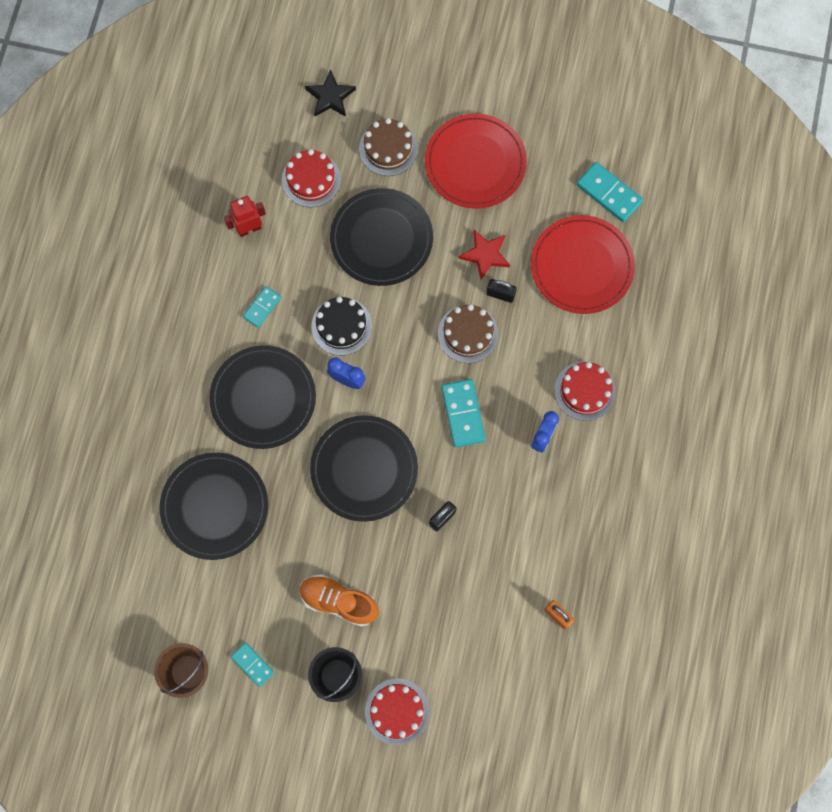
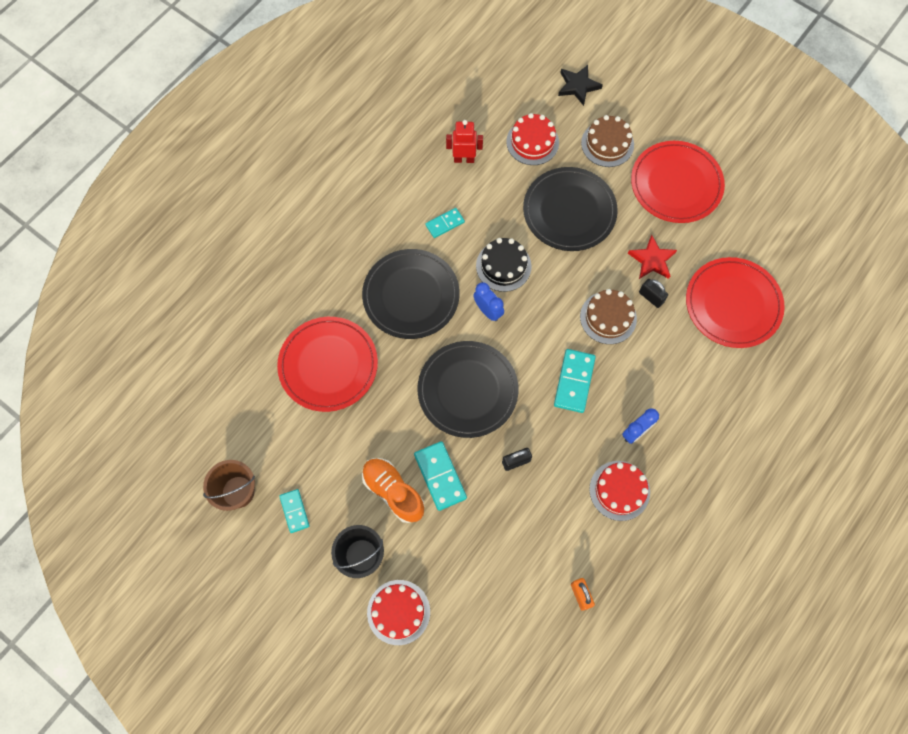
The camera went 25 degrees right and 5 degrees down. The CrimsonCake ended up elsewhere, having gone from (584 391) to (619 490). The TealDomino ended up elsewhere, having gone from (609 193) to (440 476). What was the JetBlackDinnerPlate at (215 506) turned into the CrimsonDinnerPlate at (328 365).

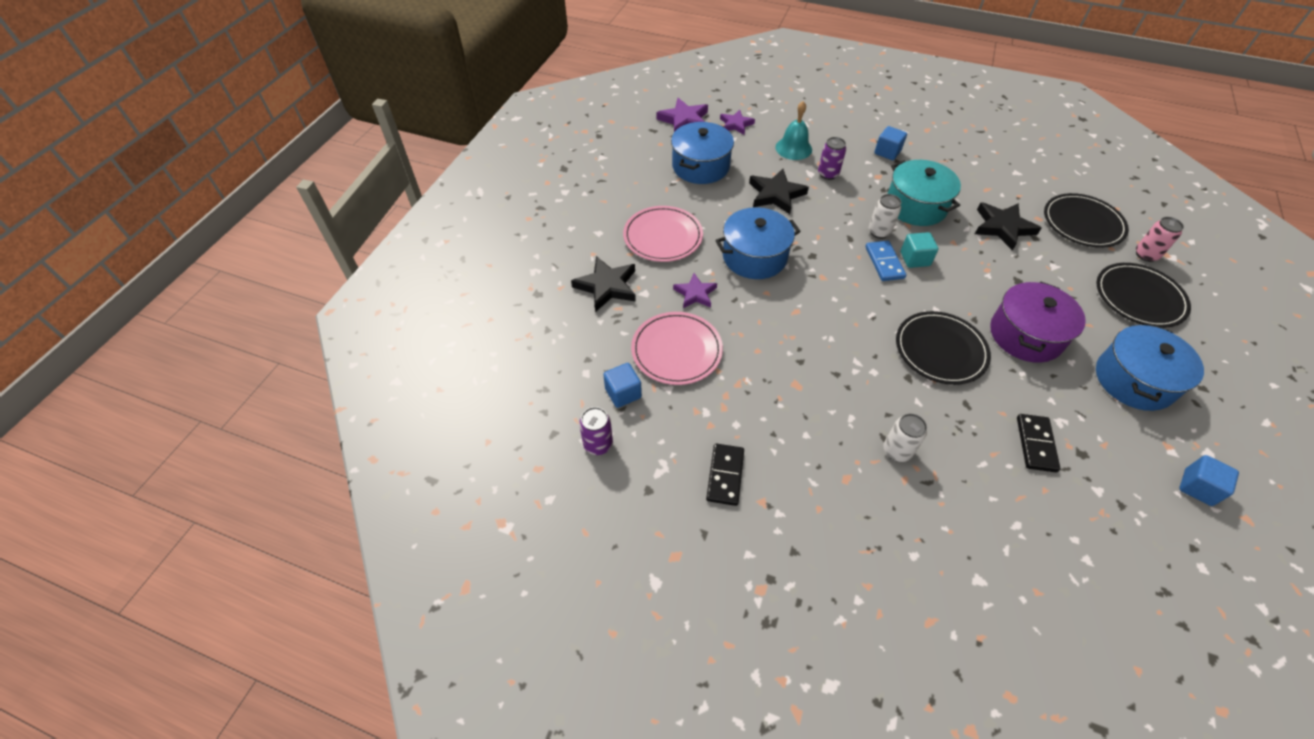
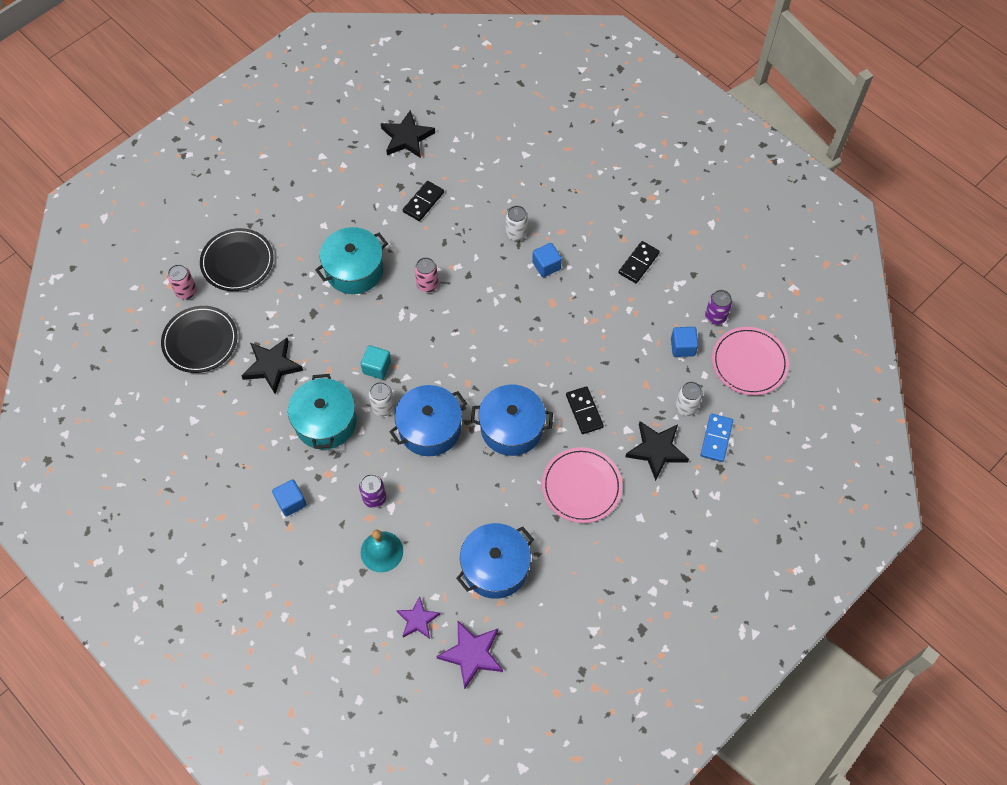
The camera went 155 degrees left and 10 degrees up. The second view gained the PureWhiteSodaCan at (686 407). The PinkDinnerPlate ended up elsewhere, having gone from (676 350) to (749 362). The JetBlackFivePointedStar ended up elsewhere, having gone from (776 194) to (407 138). The RoyalBlueDomino ended up elsewhere, having gone from (884 262) to (716 438). The RoyalBluePot ended up elsewhere, having gone from (1134 380) to (429 428). The RoyalBlueCube ended up elsewhere, having gone from (1197 487) to (546 266). Where the RoyalPurpleFivePointedStar stood at (695 293), the JetBlackDomino came to stand at (584 411). Where the JetBlackDinnerPlate stood at (940 350), the PinkSodaCan came to stand at (427 285). What was the RoyalPurplePot at (1026 335) turned into the TealPot at (354 270).

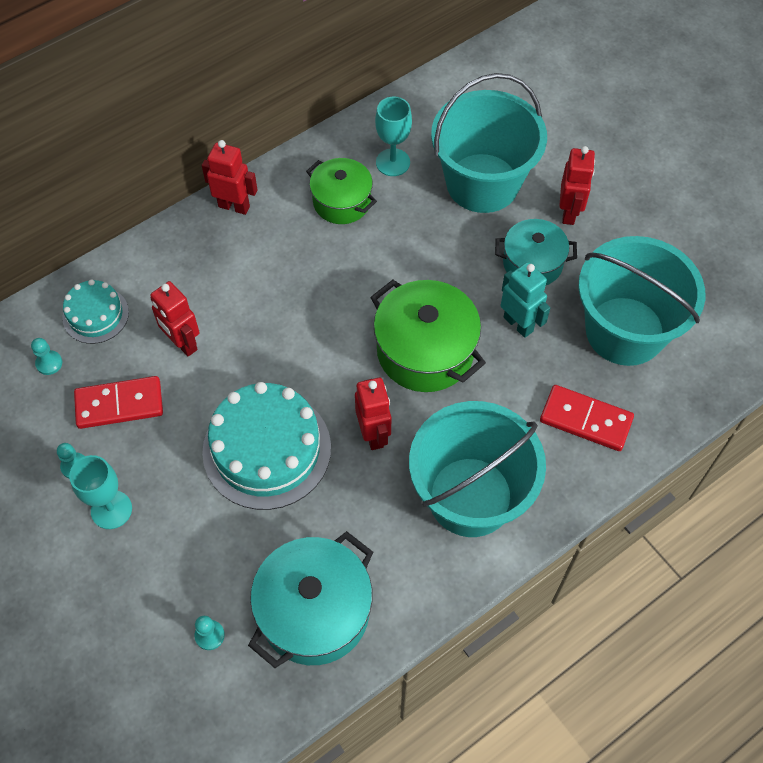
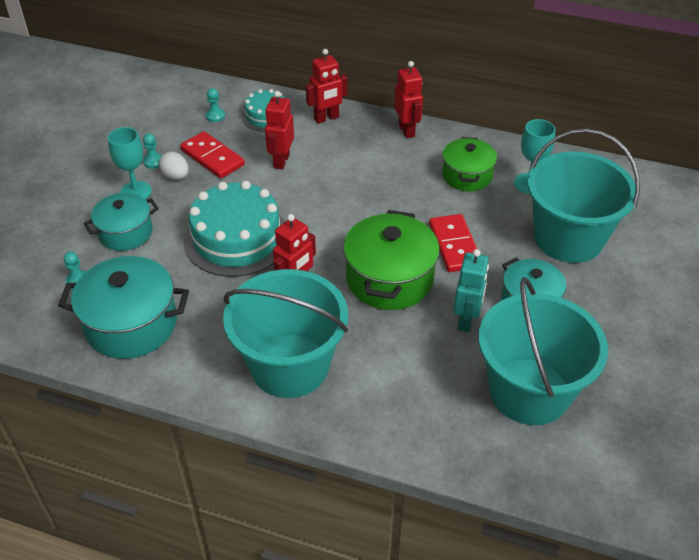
The camera went 55 degrees right and 15 degrees down. The second view gained the TealPot at (125 233). The second view gained the PureWhiteEgg at (176 176). The CrimsonDomino ended up elsewhere, having gone from (585 420) to (454 245). The CrimsonToyRobot ended up elsewhere, having gone from (569 212) to (326 118).

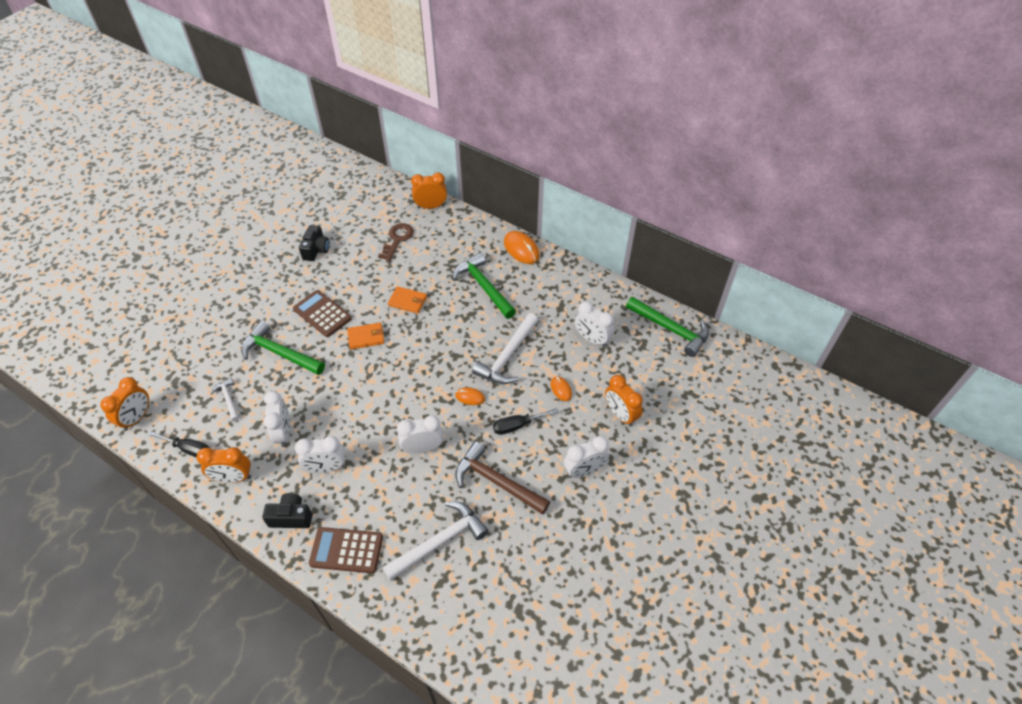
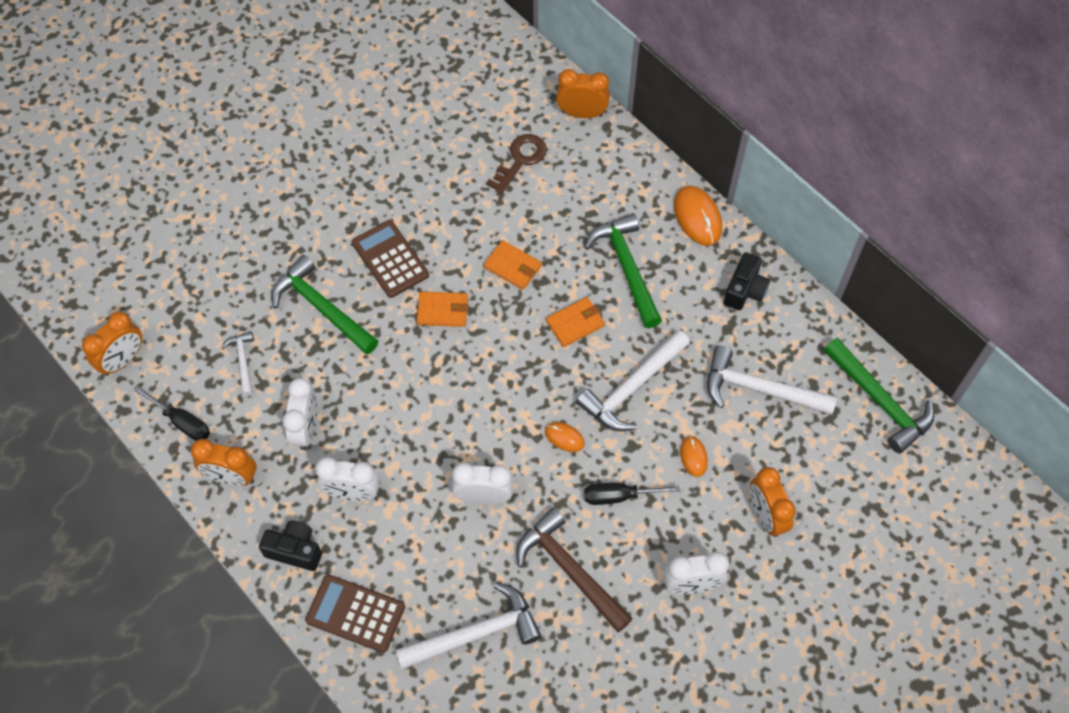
The camera went 15 degrees right and 10 degrees up. The second view gained the OrangeWallet at (575 323). The JetBlackPhotoCamera ended up elsewhere, having gone from (316 250) to (745 290). Where the PureWhiteClock stood at (592 339), the PureWhiteCarpenter'sHammer came to stand at (760 389).

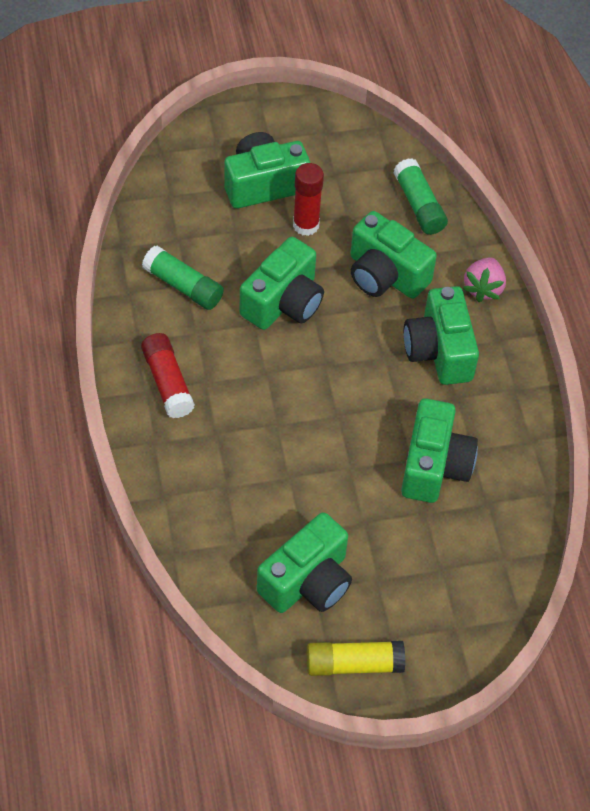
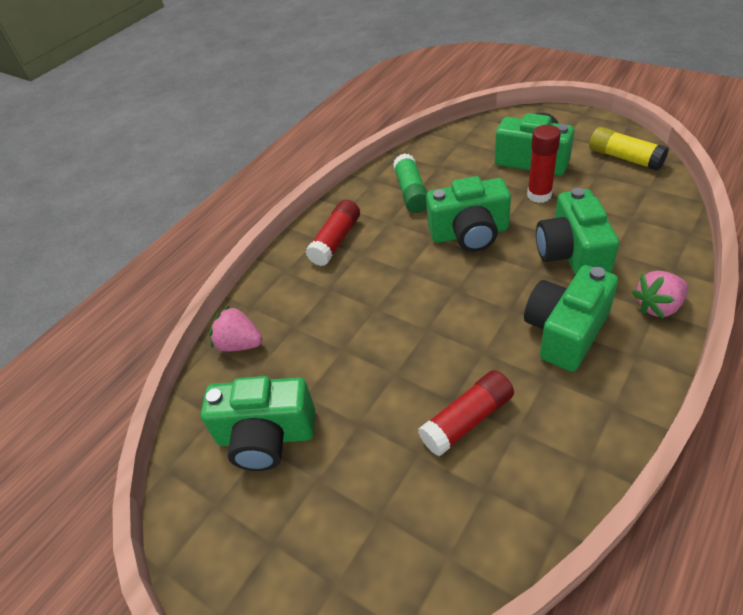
The camera went 55 degrees right and 10 degrees down. The second view lost the GreenStickOfGlue at (419 205). The second view gained the PinkBerry at (240 344). The BrightYellowStickOfGlue ended up elsewhere, having gone from (354 664) to (624 158). Where the GreenPhotoCamera stood at (434 466), the CrimsonStickOfGlue came to stand at (467 420).

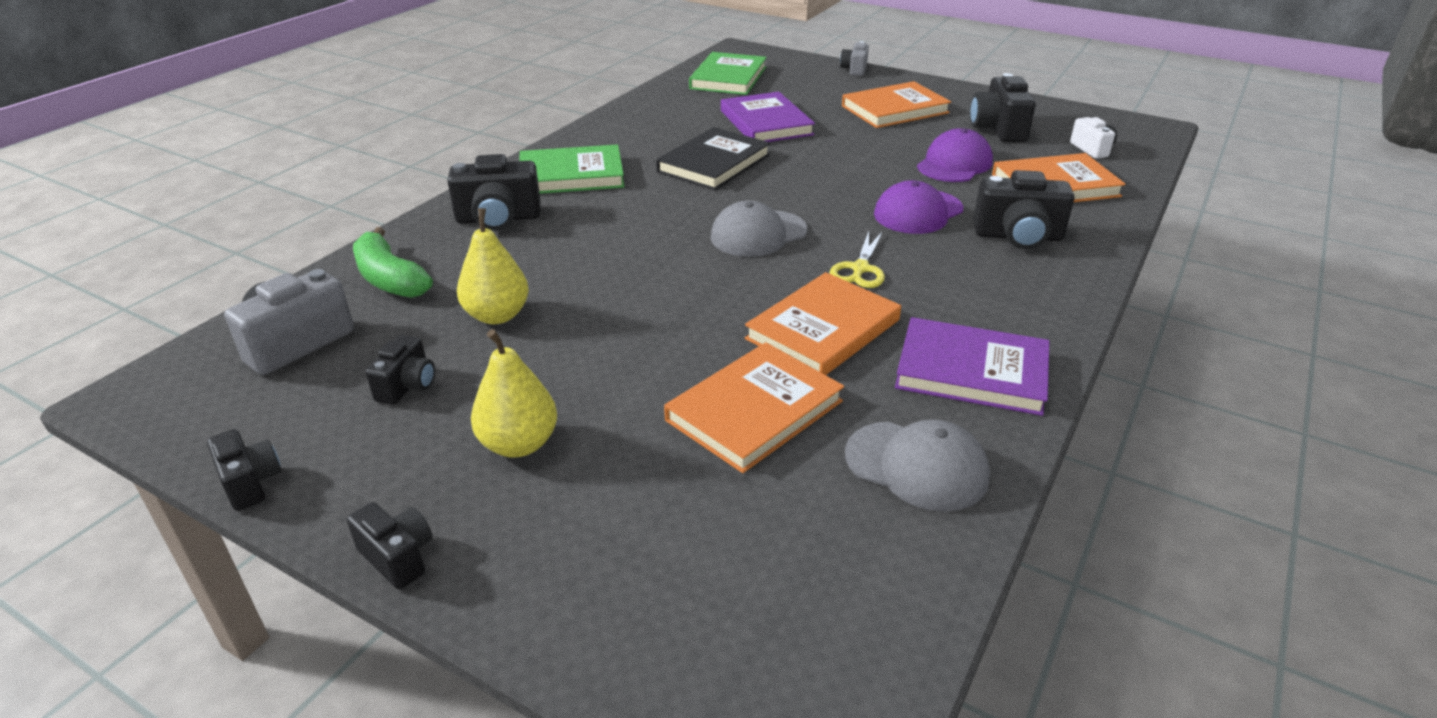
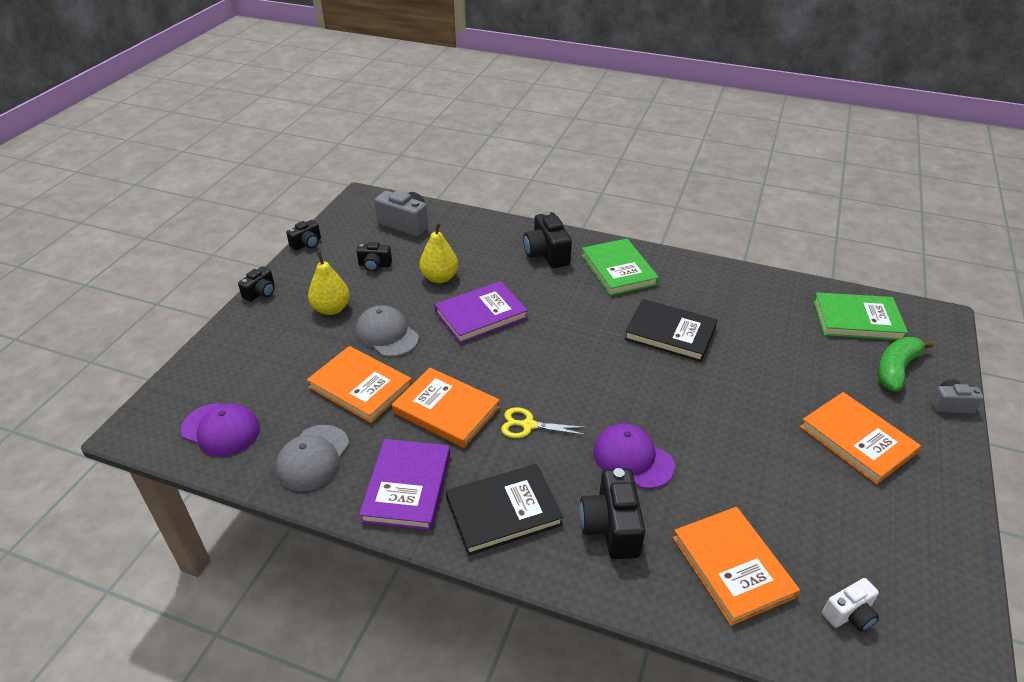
The camera went 80 degrees right and 5 degrees up. The second view lost the JetBlackPhotoCamera at (998 129). The second view gained the JetBlackBook at (503 511). The GreenBanana ended up elsewhere, having gone from (390 279) to (896 369). The AshGreyPeakedCap ended up elsewhere, having gone from (758 234) to (387 334). The RoyalPurpleBook ended up elsewhere, having gone from (766 123) to (481 315). The RoyalPurplePeakedCap ended up elsewhere, having gone from (954 164) to (221 429).

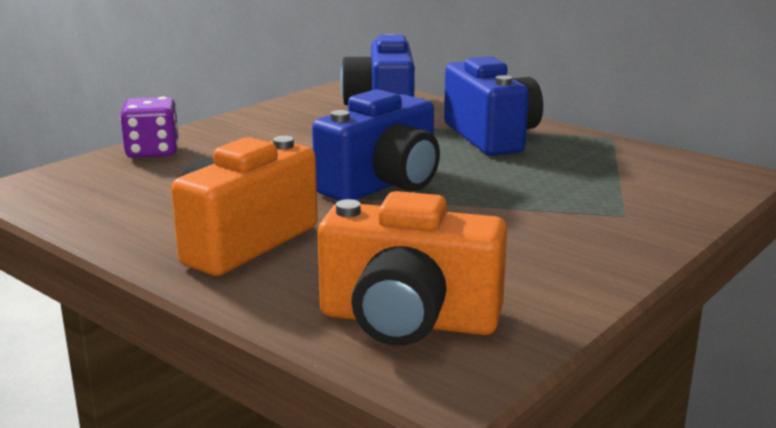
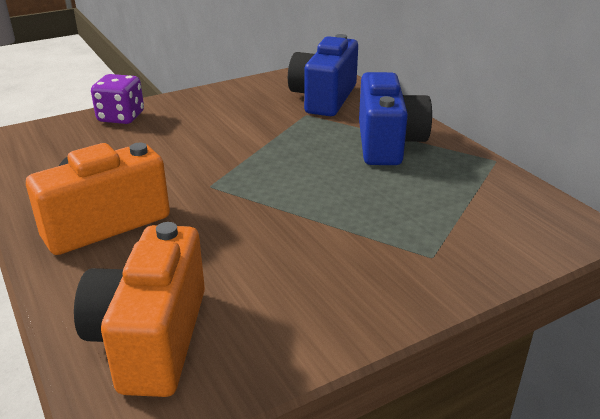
The camera went 20 degrees right and 10 degrees up. The second view lost the RoyalBluePhotoCamera at (383 185). The OrangePhotoCamera at (408 321) ended up facing another way, 60 degrees clockwise from before.

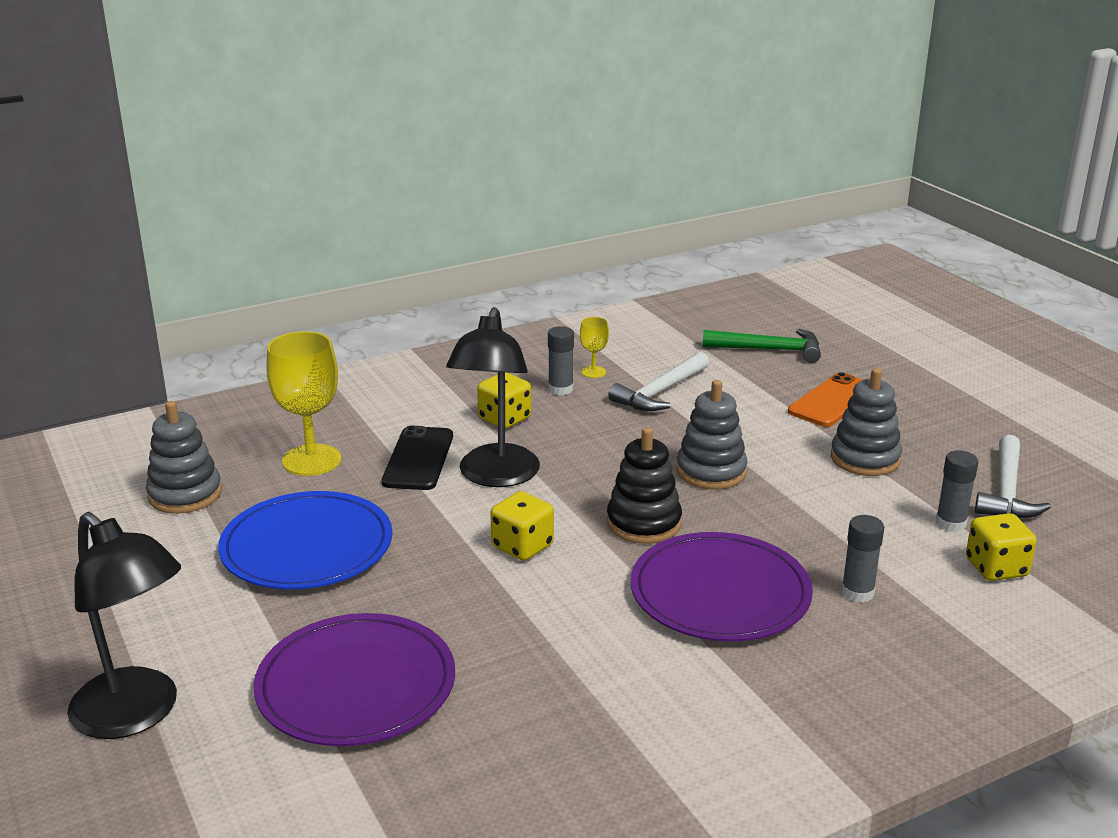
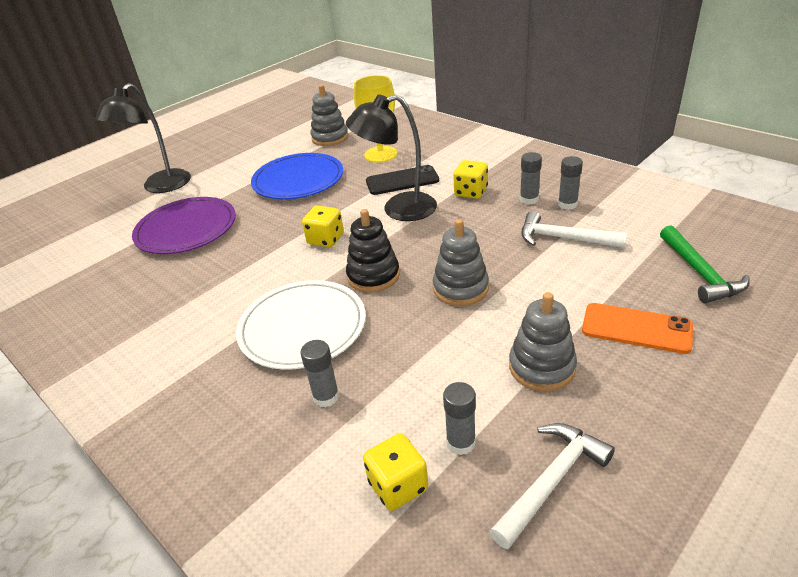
The camera went 75 degrees right and 10 degrees up. Where the BrightYellowGoblet stood at (593 372), the AshGreyStickOfGlue came to stand at (567 204). What was the RoyalPurpleDinnerPlate at (720 593) turned into the PureWhiteDinnerPlate at (302 327). The PureWhiteCarpenter'sHammer at (1007 491) ended up facing another way, 135 degrees clockwise from before.

